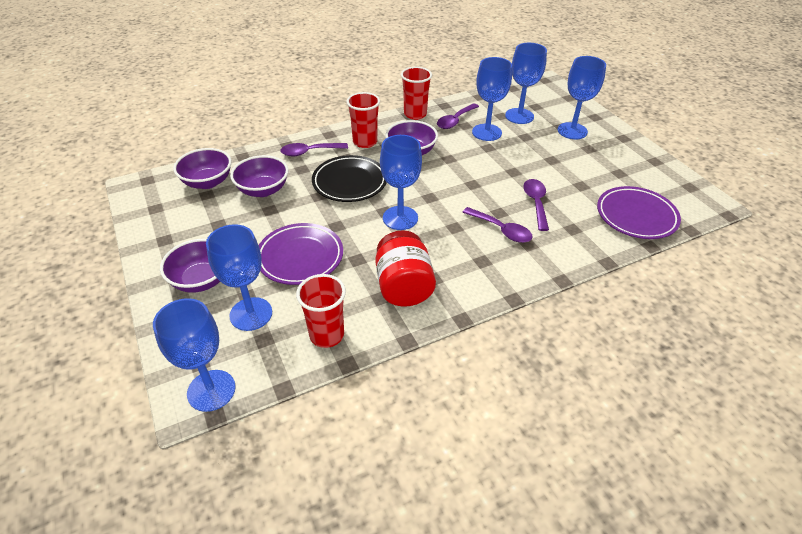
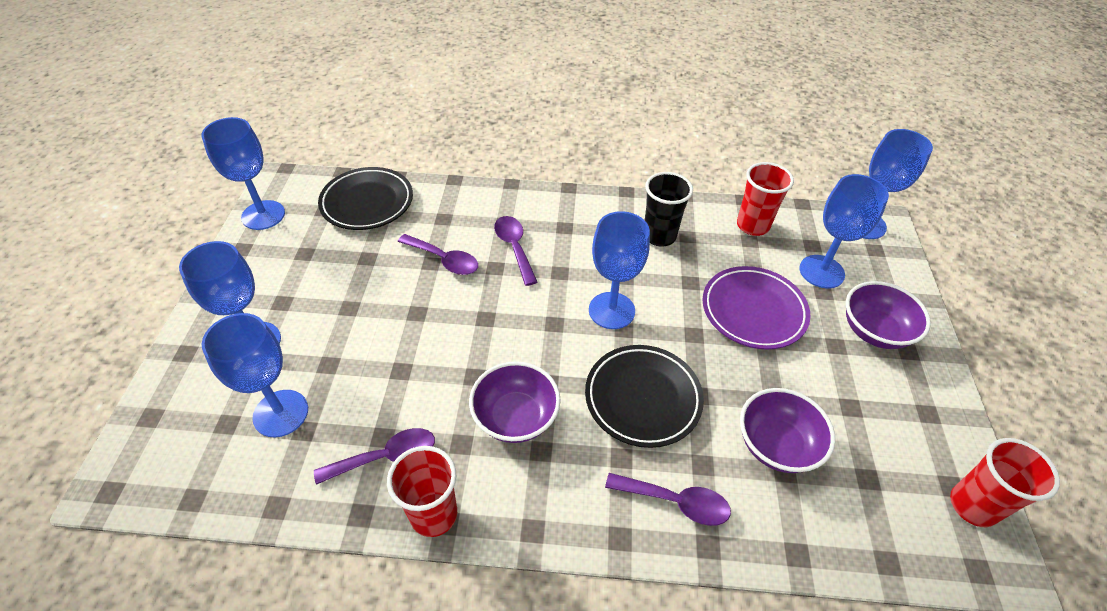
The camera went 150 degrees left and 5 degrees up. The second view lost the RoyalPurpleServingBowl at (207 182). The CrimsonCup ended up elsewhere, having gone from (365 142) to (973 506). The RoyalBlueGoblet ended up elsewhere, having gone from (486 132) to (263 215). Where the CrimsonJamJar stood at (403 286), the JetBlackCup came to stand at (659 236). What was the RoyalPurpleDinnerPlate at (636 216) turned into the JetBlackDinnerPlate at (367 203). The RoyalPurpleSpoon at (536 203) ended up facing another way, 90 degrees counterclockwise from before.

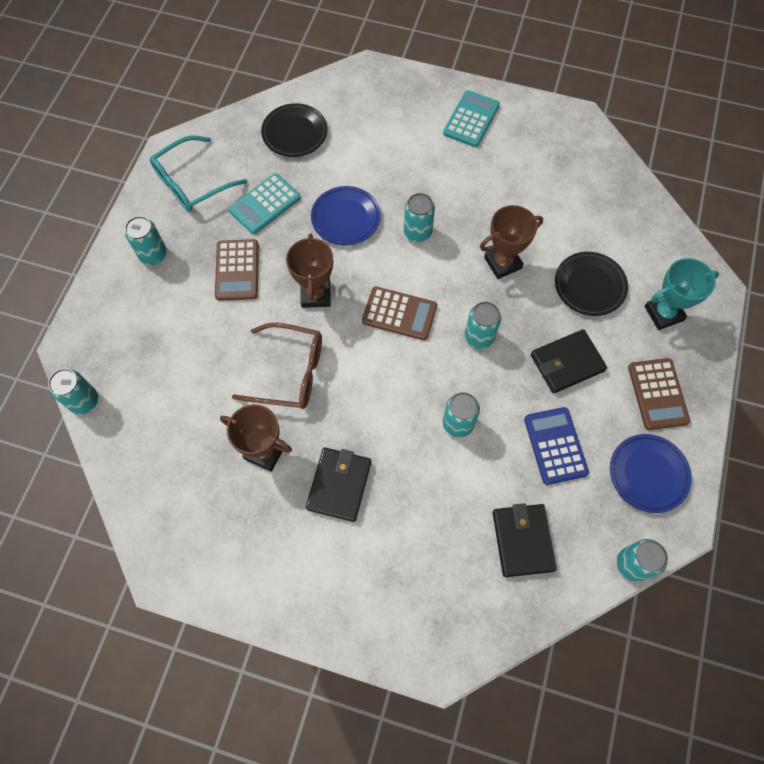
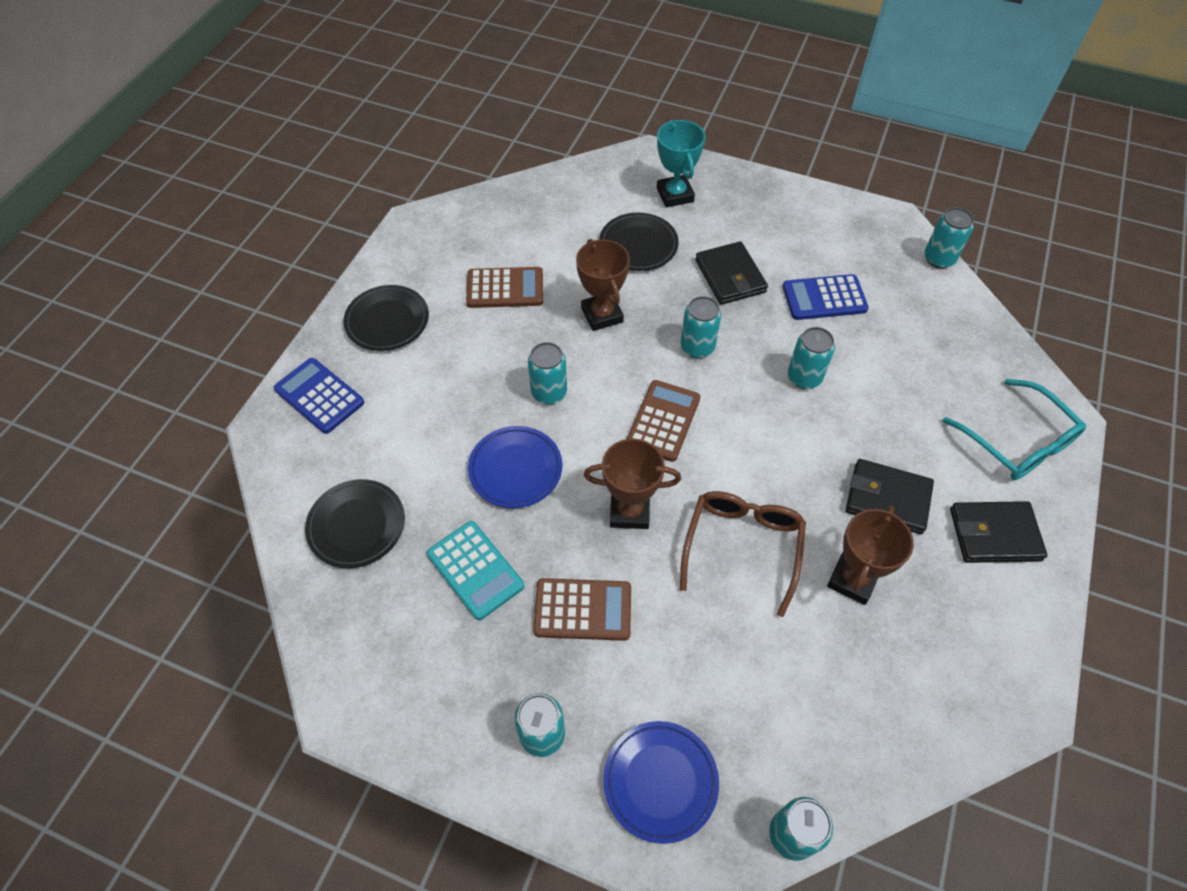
The camera went 85 degrees left and 10 degrees down. The second view gained the RoyalBlueCalculator at (319 396). The TealEyeglasses ended up elsewhere, having gone from (192 182) to (1017 441). The JetBlackWallet ended up elsewhere, having gone from (522 541) to (994 534). The RoyalBlueDinnerPlate ended up elsewhere, having gone from (648 474) to (660 782). The RussetCalculator ended up elsewhere, having gone from (657 394) to (505 288). Where the TealCalculator stood at (471 119), the JetBlackDinnerPlate came to stand at (387 321).

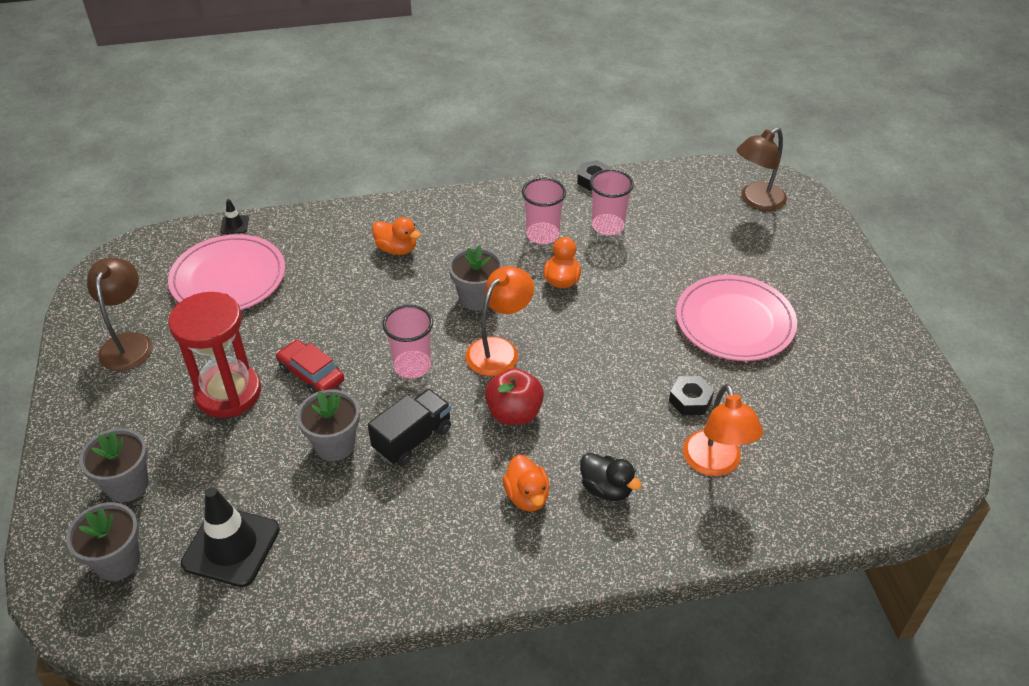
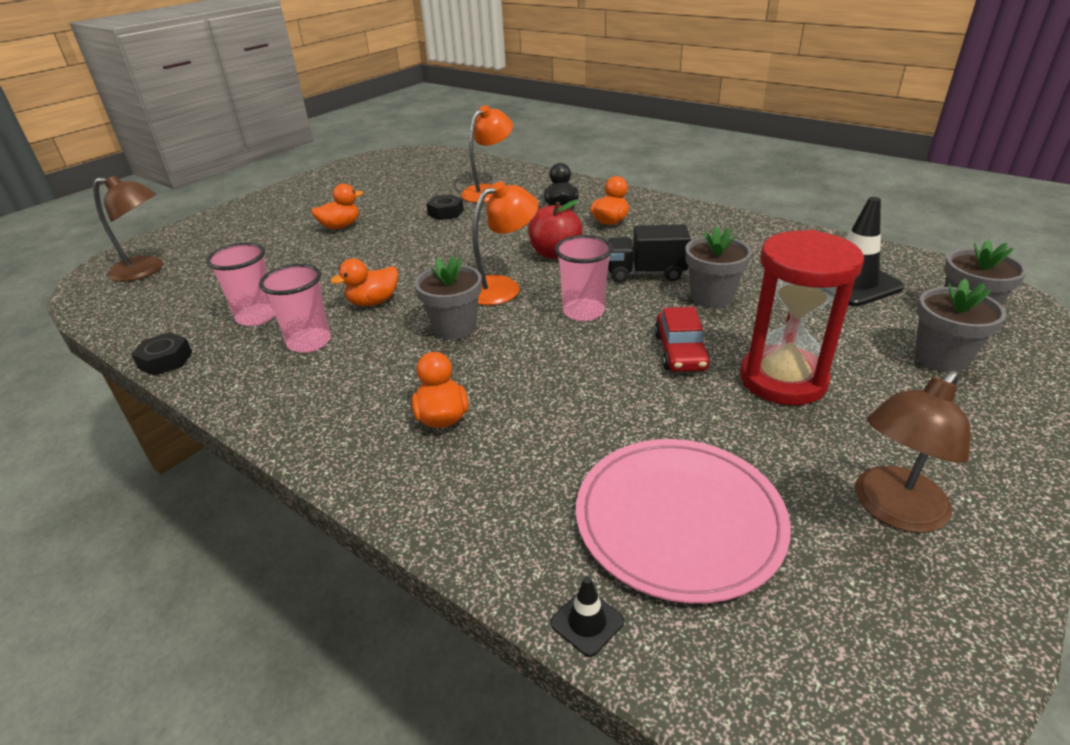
The camera went 130 degrees left and 10 degrees down. Where the PinkDinnerPlate stood at (734 321), the OrangeRubberDuck came to stand at (340 226). The OrangeReadingLamp at (499 349) ended up facing another way, 150 degrees clockwise from before.

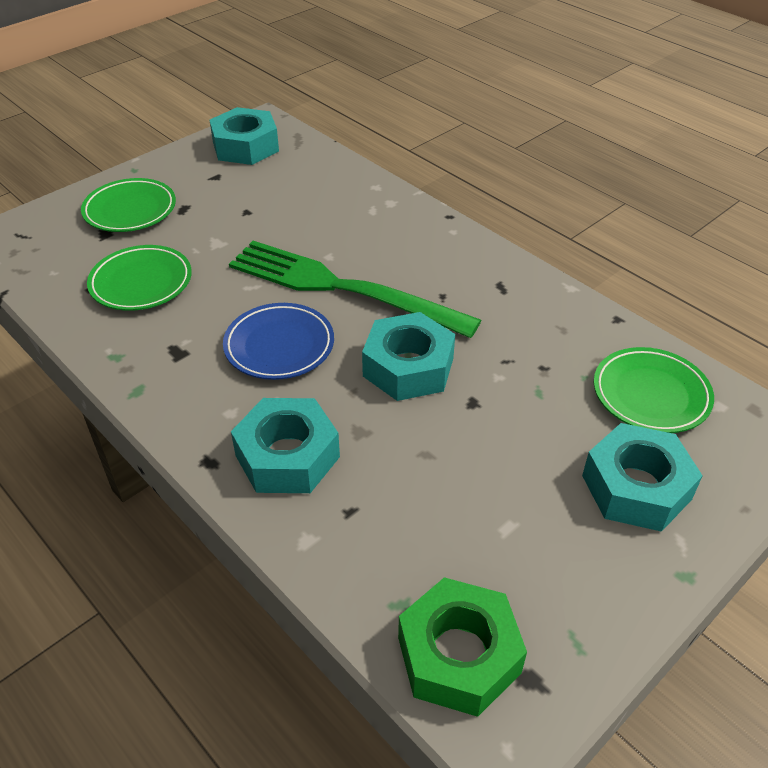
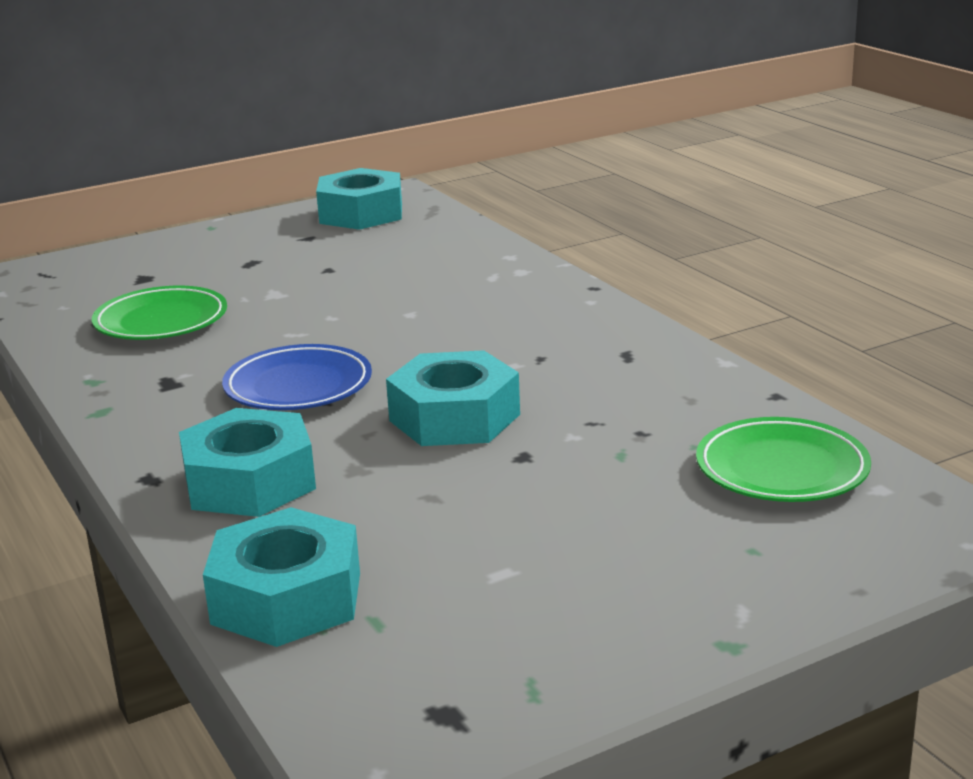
The camera went 15 degrees right and 20 degrees down. The second view lost the GreenDinnerPlate at (130 210). The second view lost the GreenFork at (342 288). The second view lost the GreenHexNut at (459 655). The TealHexNut ended up elsewhere, having gone from (636 487) to (287 598).

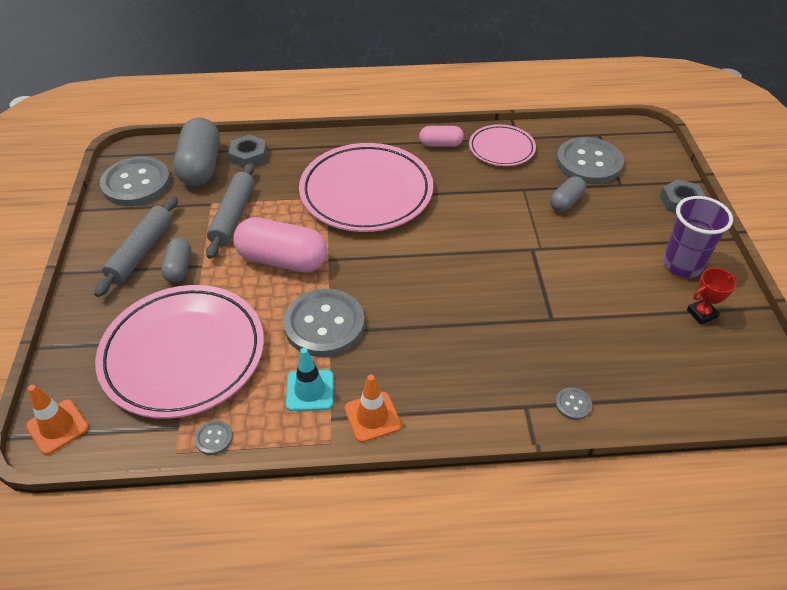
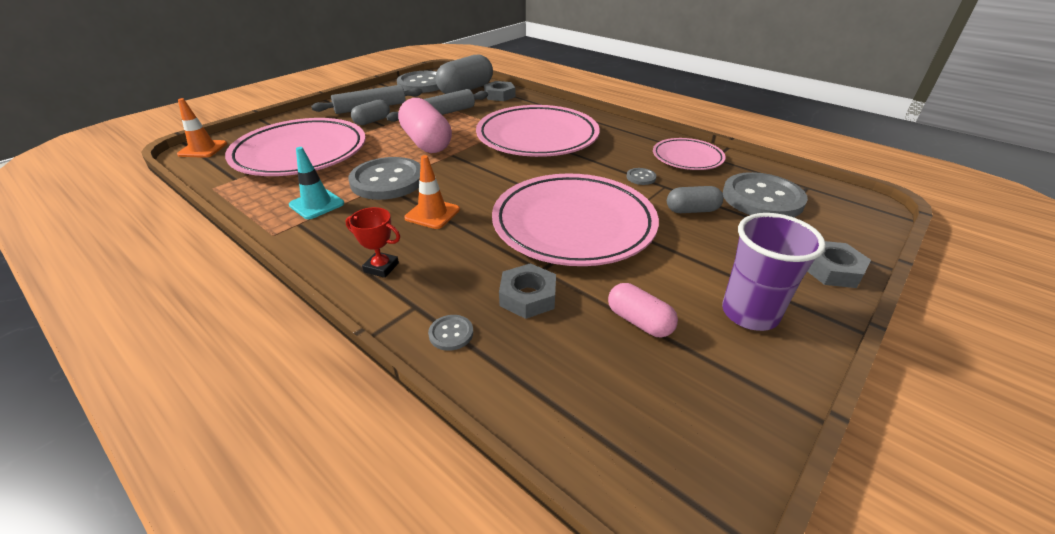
The camera went 45 degrees right and 10 degrees down. The second view gained the PinkDinnerPlate at (573 224). The second view gained the AshGreyHexNut at (528 296). The AshGreyShirtButton ended up elsewhere, having gone from (214 438) to (641 177). The OrangeSafetyCone ended up elsewhere, having gone from (372 417) to (432 214). The PinkPillShape ended up elsewhere, having gone from (440 144) to (639 321). The CrimsonPrizeCup ended up elsewhere, having gone from (701 313) to (381 267).

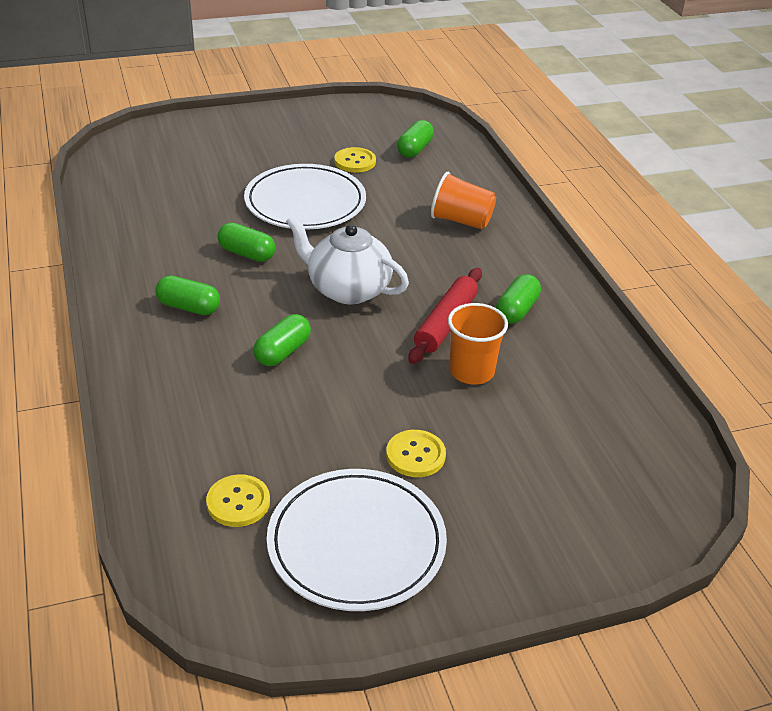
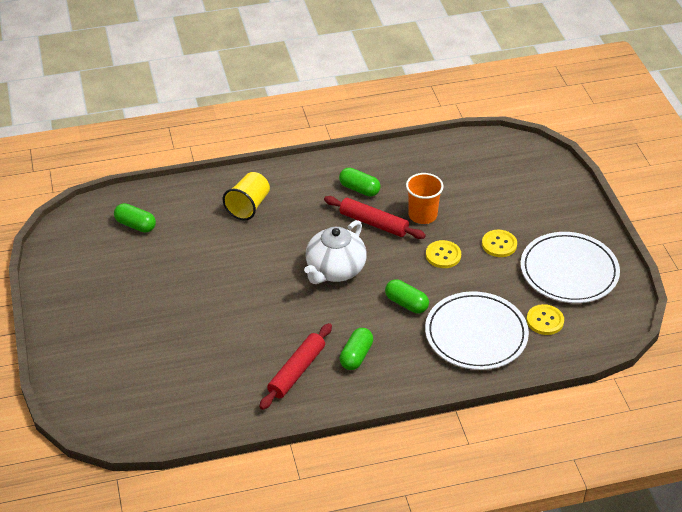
The camera went 85 degrees left and 5 degrees up. The second view lost the GreenPillShape at (247 254). The second view gained the CrimsonRollingPin at (297 371). The PureWhiteDinnerPlate ended up elsewhere, having gone from (305 202) to (476 334). The BrightYellowShirtButton ended up elsewhere, having gone from (355 161) to (443 255). What was the OrangeCup at (461 221) turned into the BrightYellowCup at (248 206).

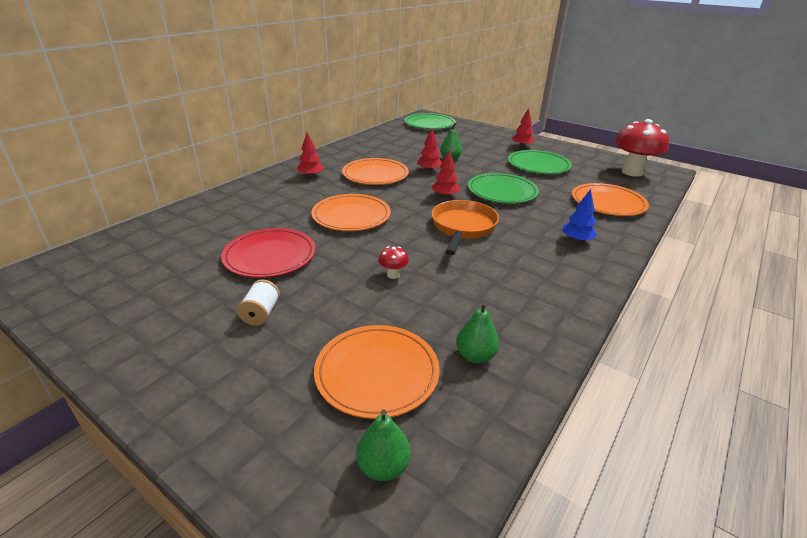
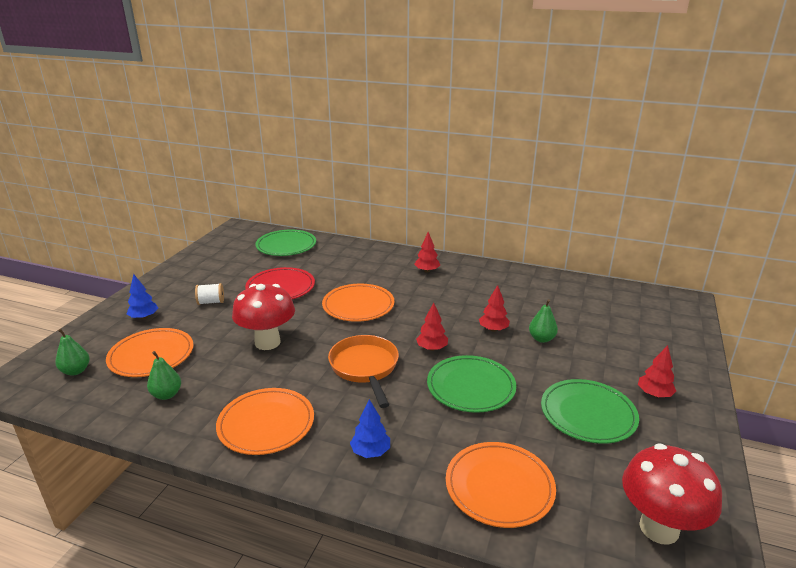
The camera went 75 degrees right and 5 degrees down. The second view gained the RoyalBlueToyTree at (144 317). The OrangeDinnerPlate ended up elsewhere, having gone from (375 175) to (266 424). The GreenDinnerPlate ended up elsewhere, having gone from (429 124) to (286 246). The OrangeSkillet at (463 227) ended up facing another way, 105 degrees counterclockwise from before. The size of the CrimsonFungus at (393 275) changed by a factor of 2.42.

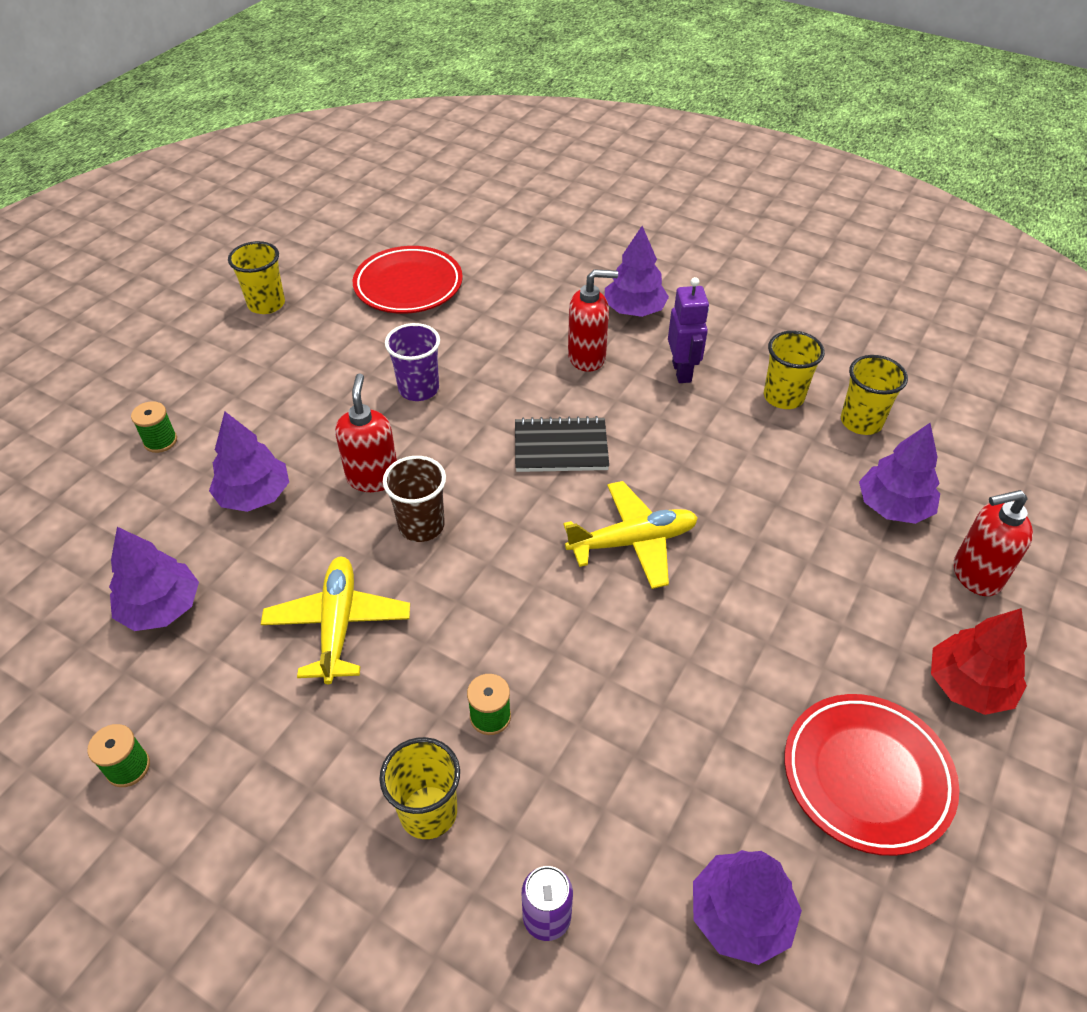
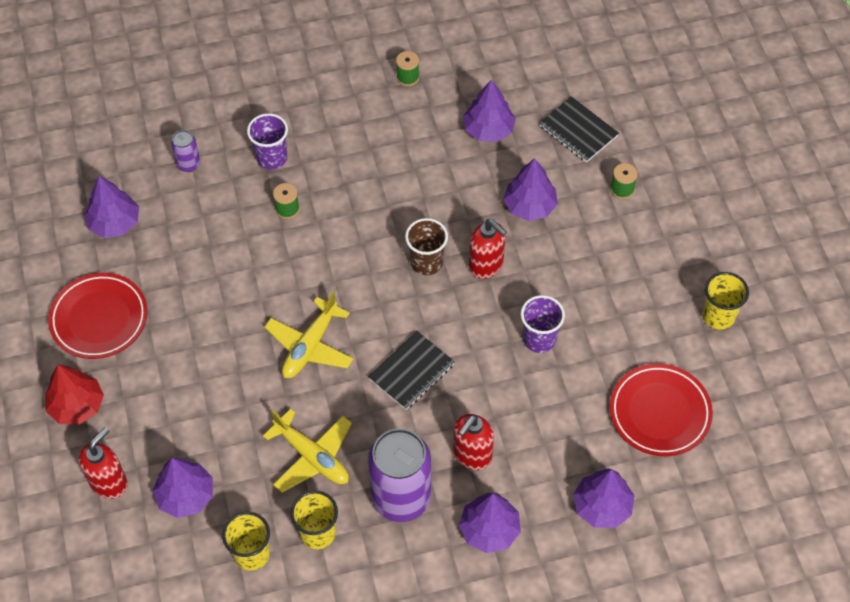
The camera went 135 degrees right and 10 degrees up. The second view gained the JetBlackNotebook at (578 131). The second view gained the RoyalPurpleToyTree at (602 506). The BrightYellowToyPlane ended up elsewhere, having gone from (338 625) to (312 456). Where the RoyalPurpleToyRobot stood at (682 371), the RoyalPurpleSodaCan came to stand at (401 498). What was the BrightYellowCup at (428 812) turned into the RoyalPurpleCup at (272 158).

